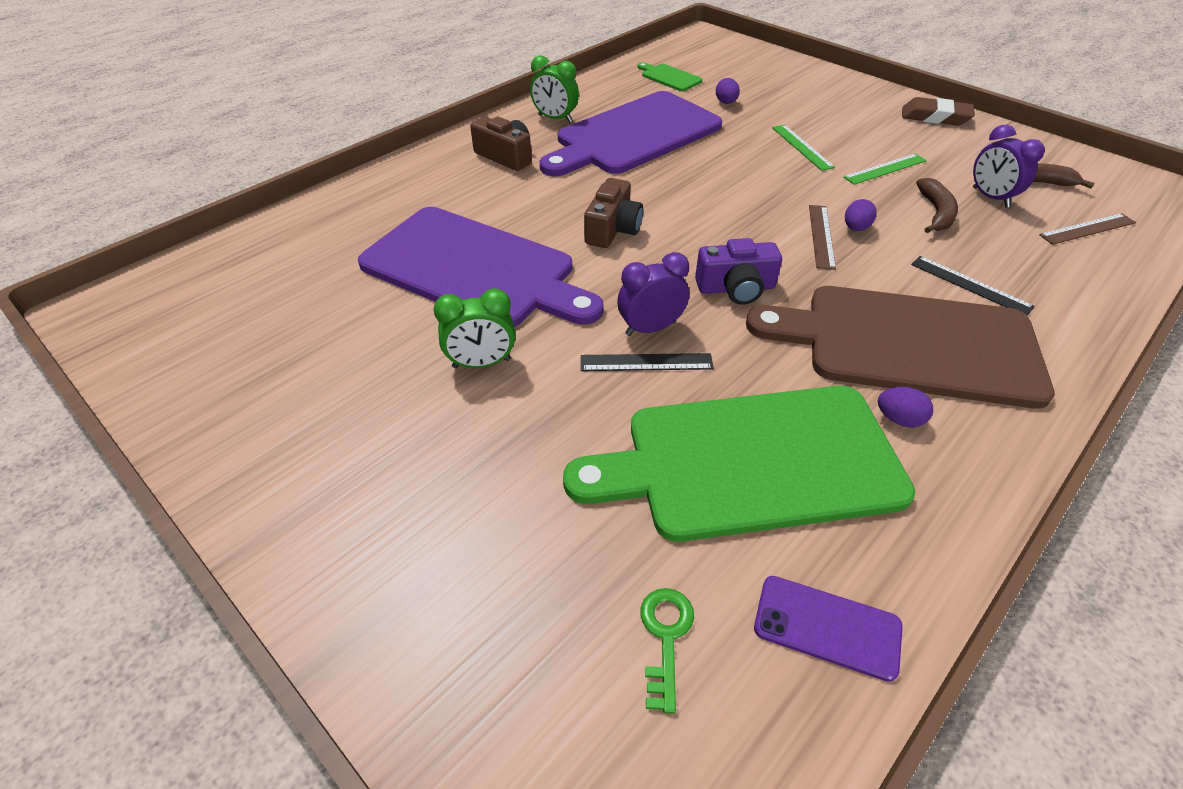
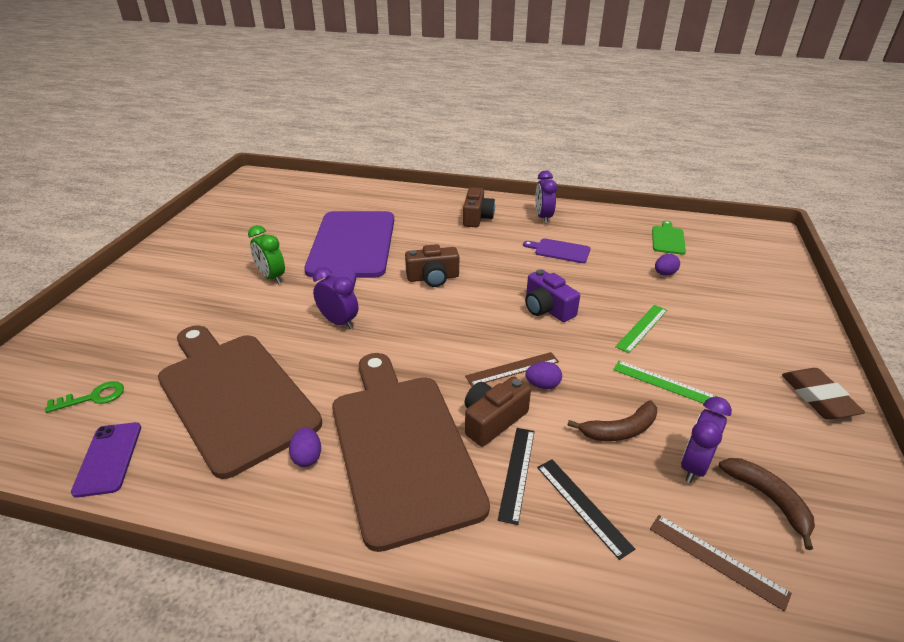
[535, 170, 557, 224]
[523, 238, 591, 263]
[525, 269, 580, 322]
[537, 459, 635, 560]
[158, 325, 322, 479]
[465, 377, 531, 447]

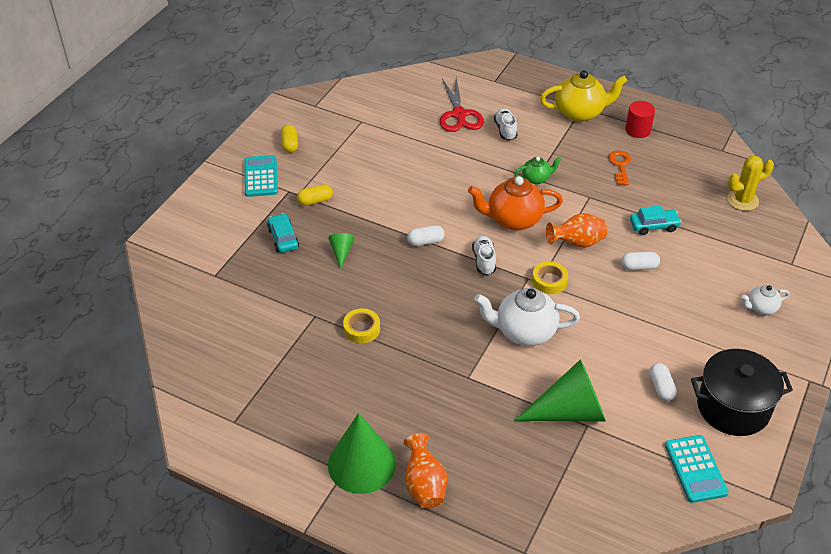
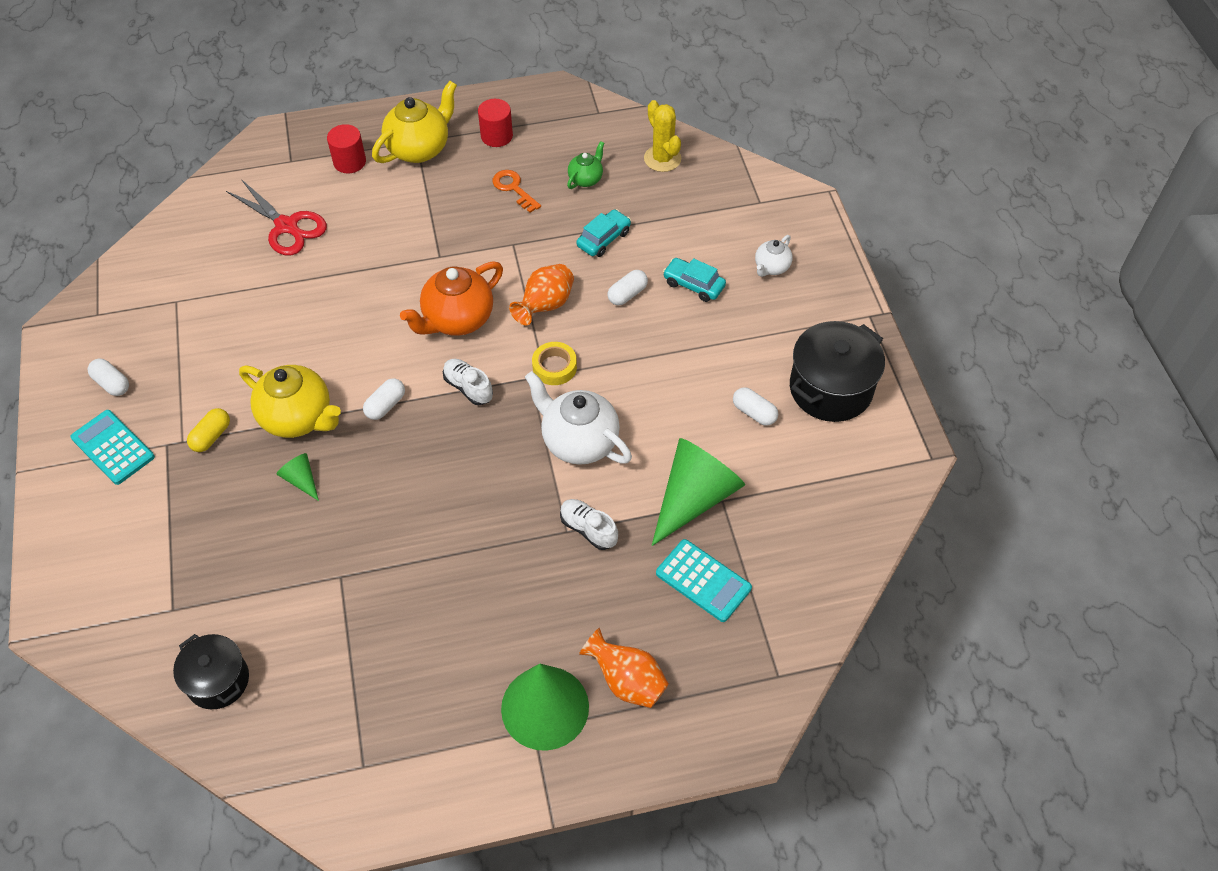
[560, 499, 618, 550]
[88, 359, 129, 396]
[644, 100, 681, 172]
[567, 141, 604, 189]
[663, 258, 726, 302]
[525, 371, 632, 465]
[343, 308, 380, 343] (first image)
[656, 539, 752, 622]
[327, 124, 366, 173]
[239, 365, 341, 438]
[173, 634, 249, 709]

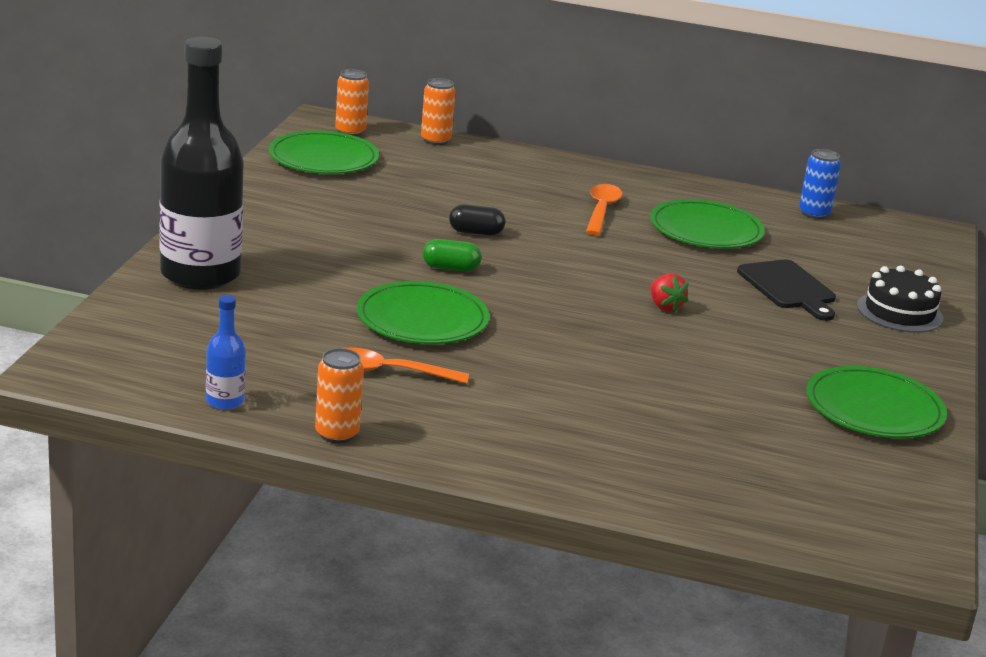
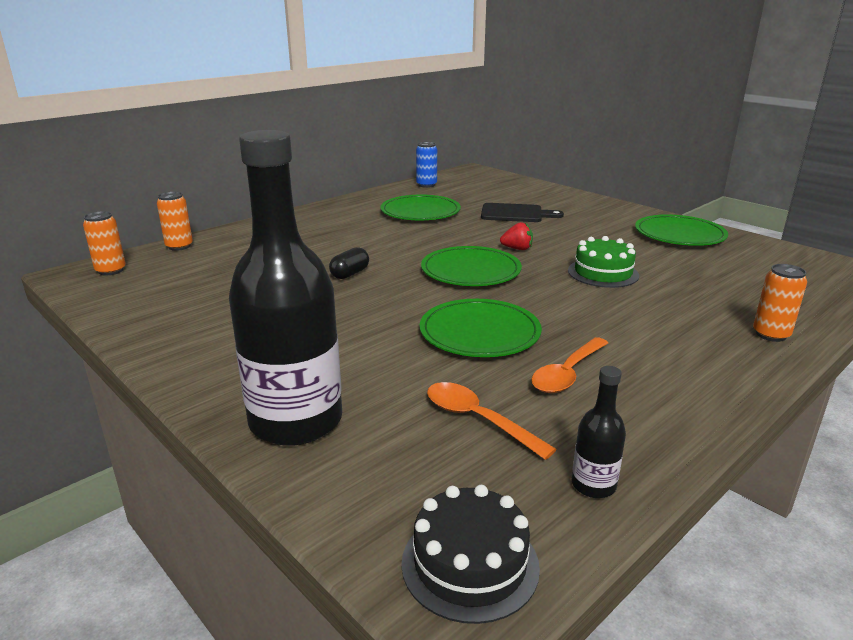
[421, 246, 522, 286]
[427, 382, 557, 460]
[423, 239, 482, 272] (first image)
[401, 485, 540, 624]
[572, 366, 626, 498]
[753, 264, 807, 342]
[568, 236, 639, 288]

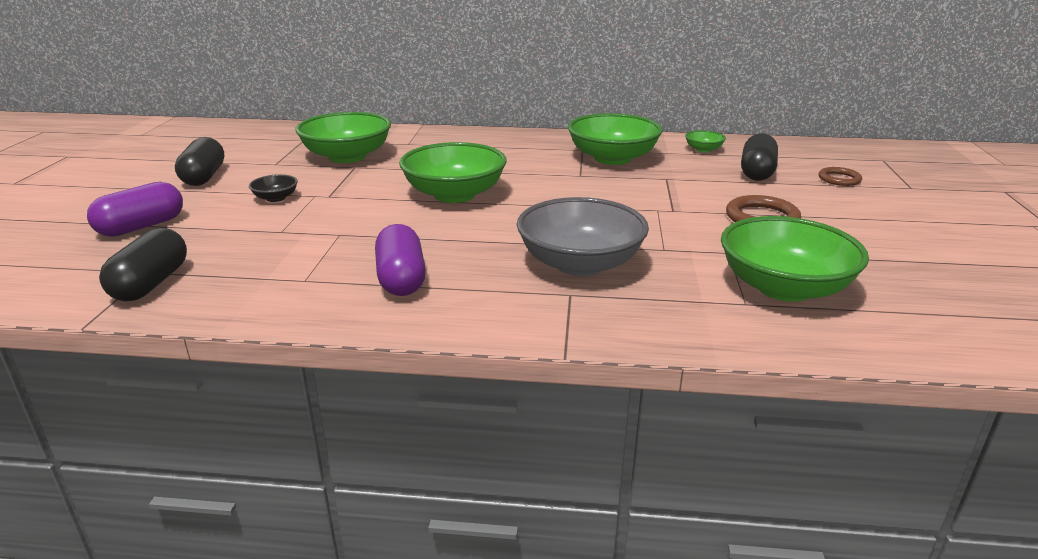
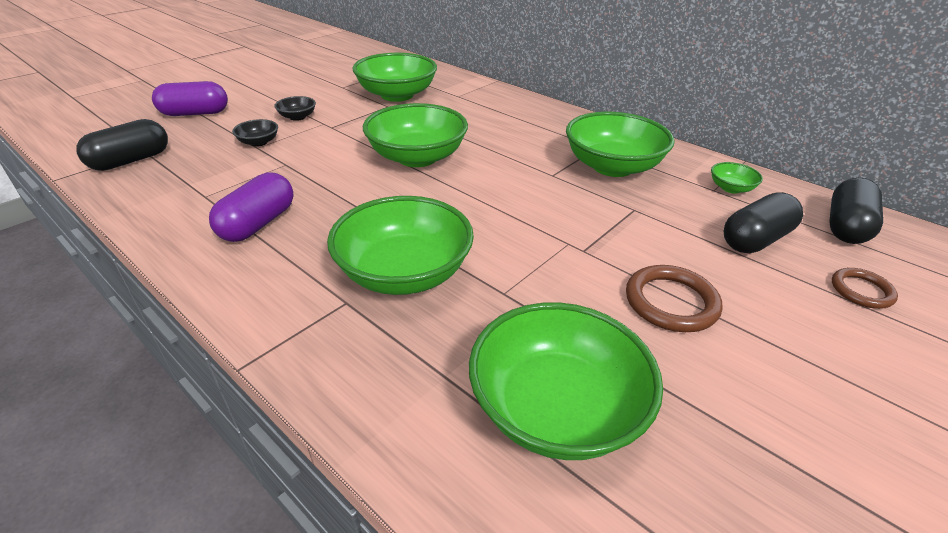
[829, 178, 883, 244]
[327, 196, 474, 295]
[232, 119, 278, 147]

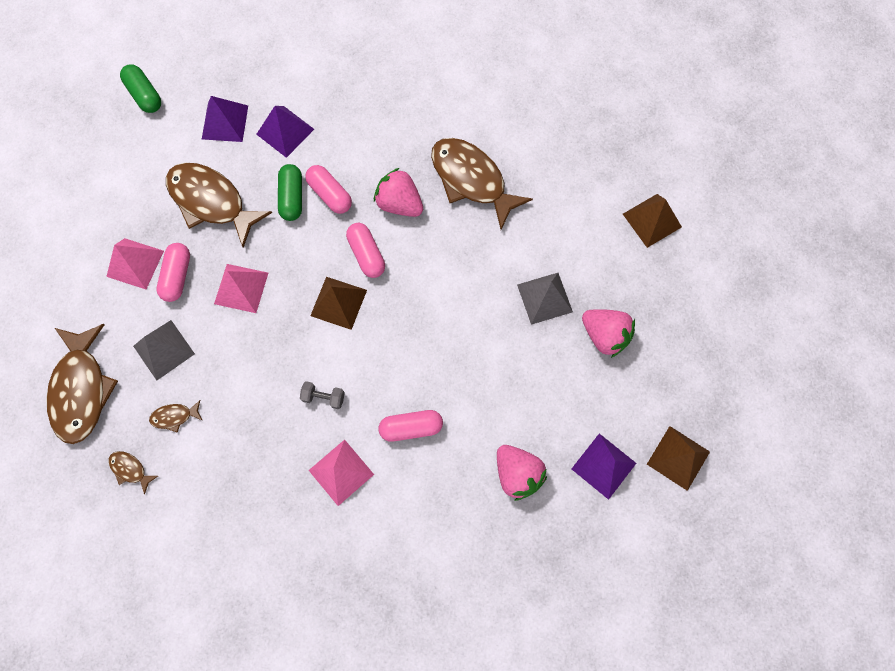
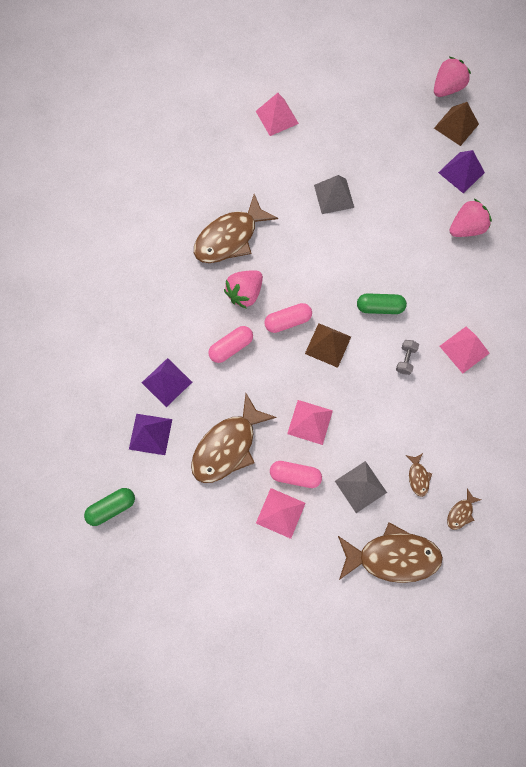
[357, 293, 407, 314]
[256, 93, 299, 136]
[434, 57, 471, 97]
[379, 410, 443, 442] (first image)

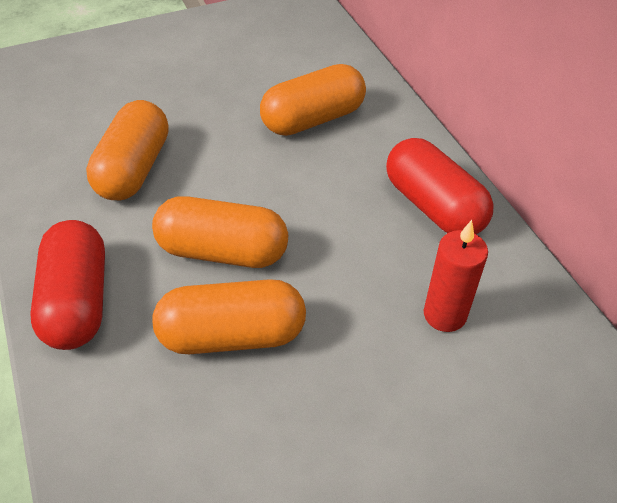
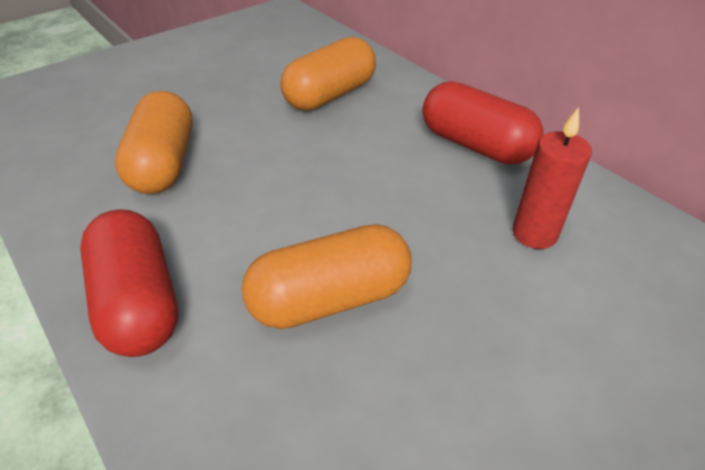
[152, 196, 288, 268] (first image)

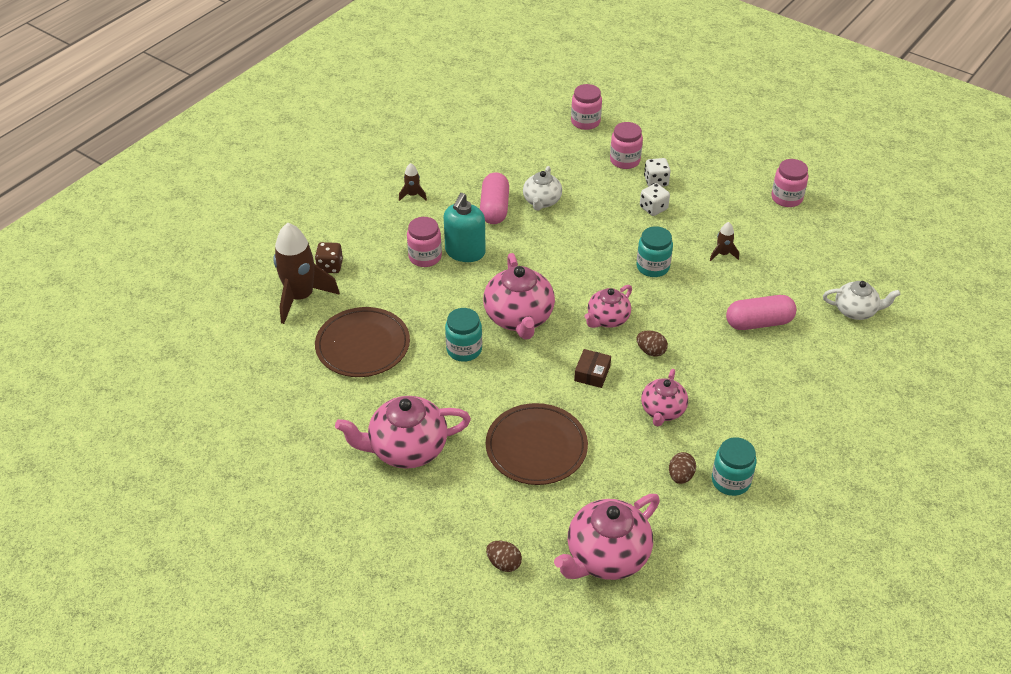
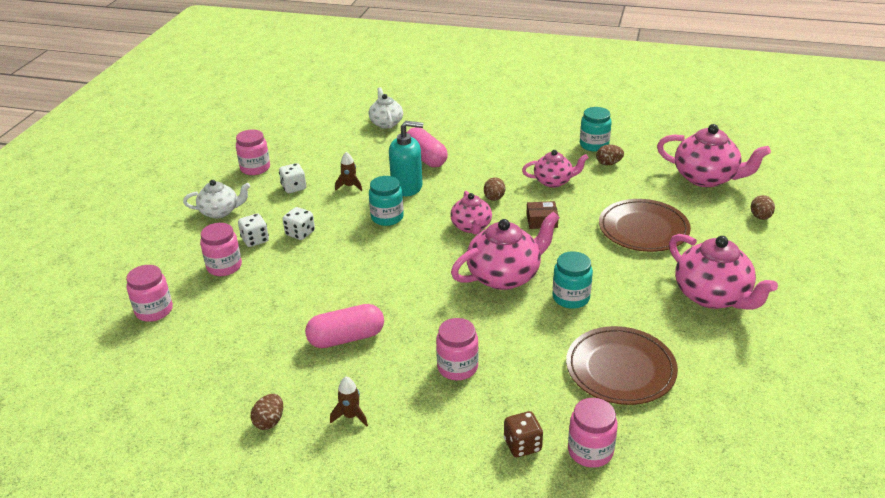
[183, 180, 250, 218]
[389, 121, 423, 196]
[568, 398, 618, 468]
[450, 191, 492, 235]
[279, 163, 307, 193]
[251, 394, 283, 430]

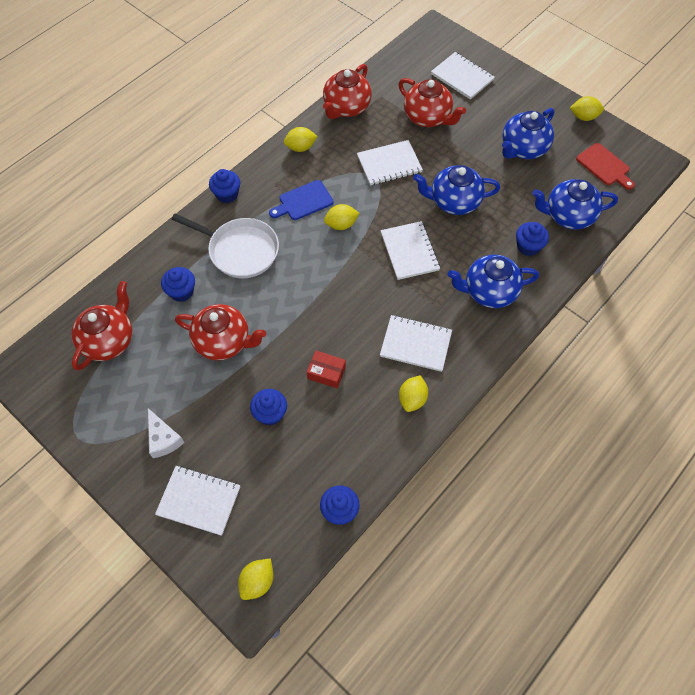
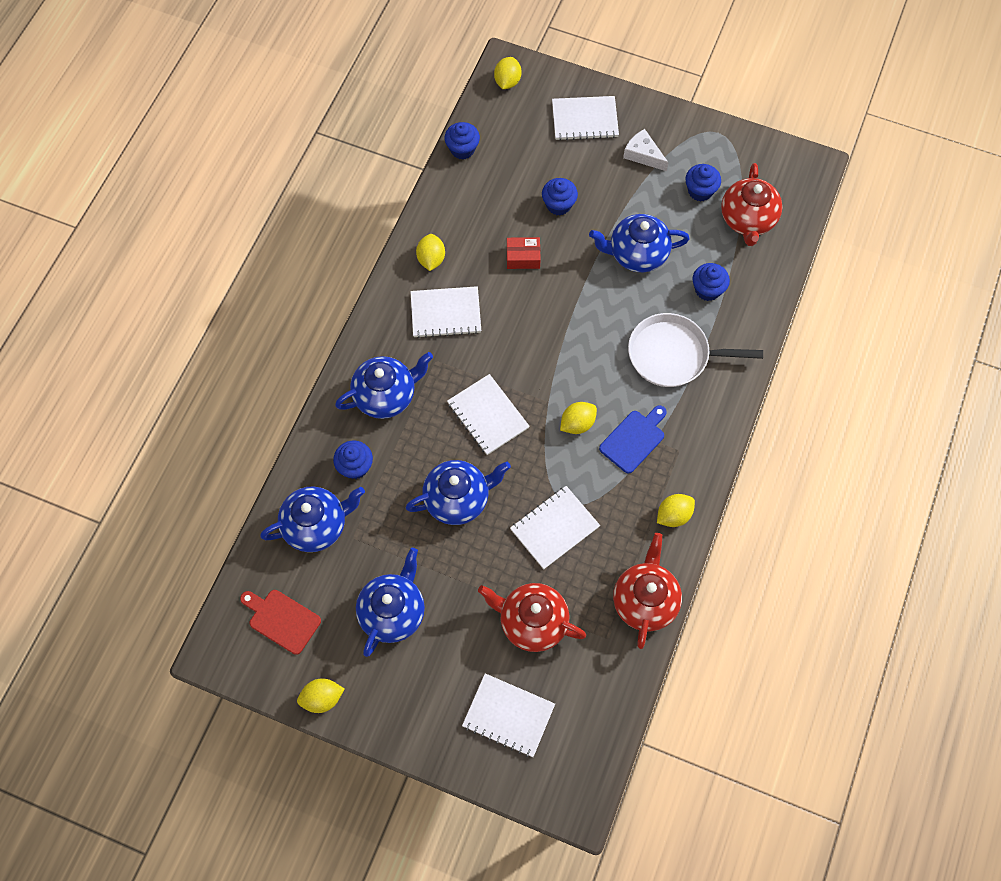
[685, 164, 721, 202]
[589, 214, 690, 272]

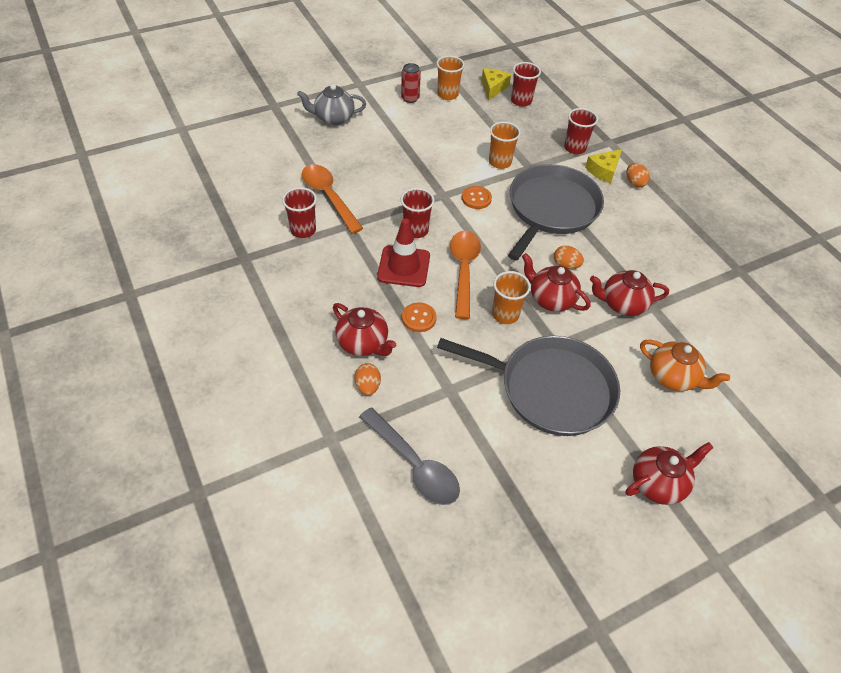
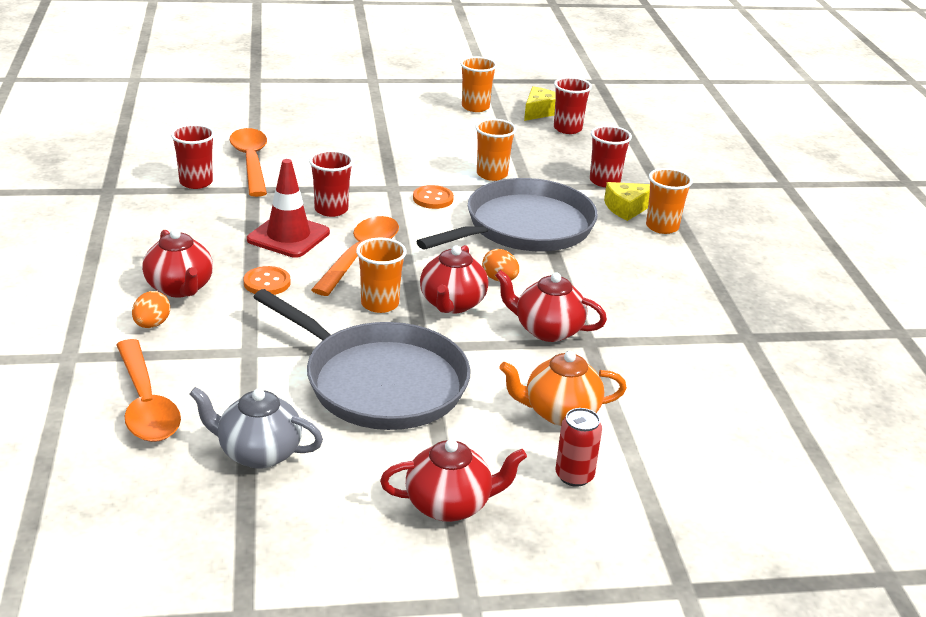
[556, 408, 602, 487]
[189, 387, 323, 469]
[646, 168, 693, 234]
[420, 245, 488, 313]
[499, 351, 627, 426]
[116, 339, 181, 442]

